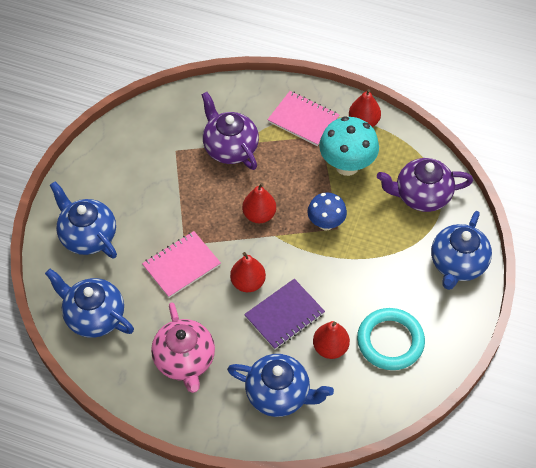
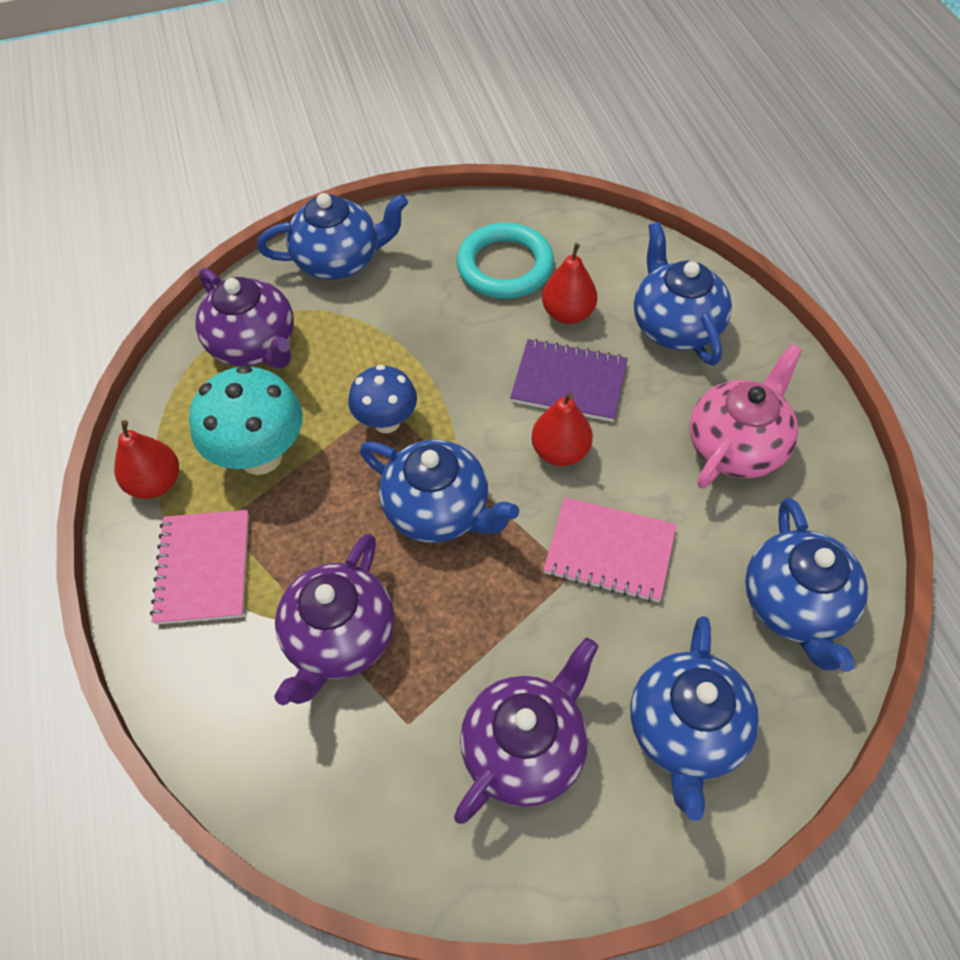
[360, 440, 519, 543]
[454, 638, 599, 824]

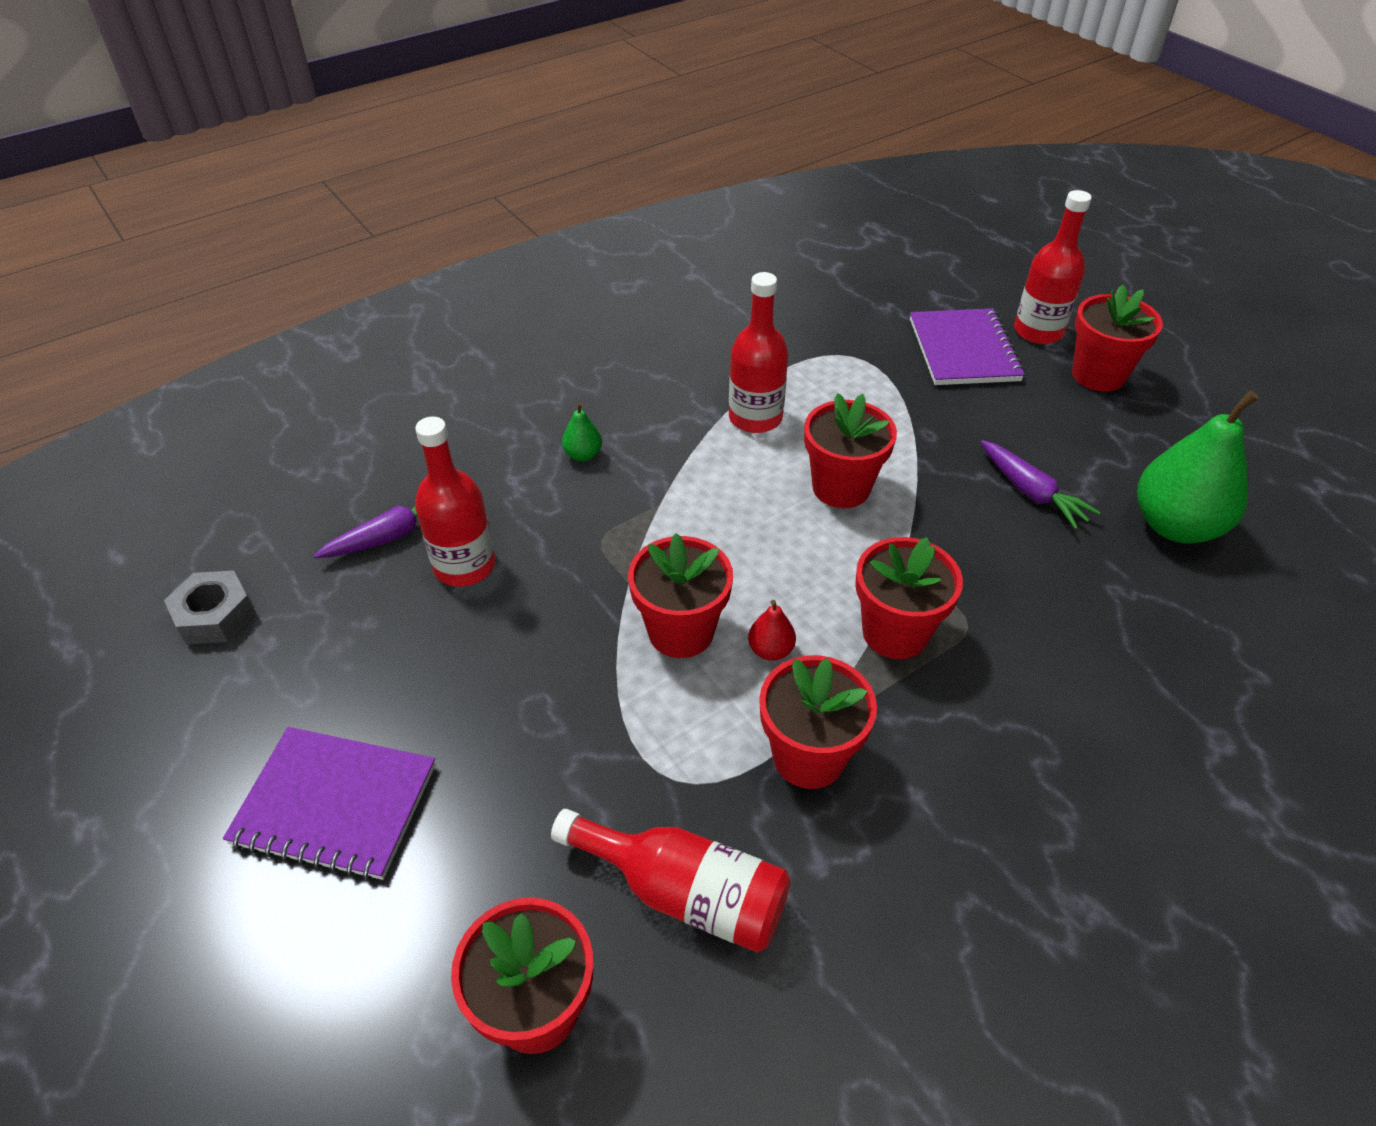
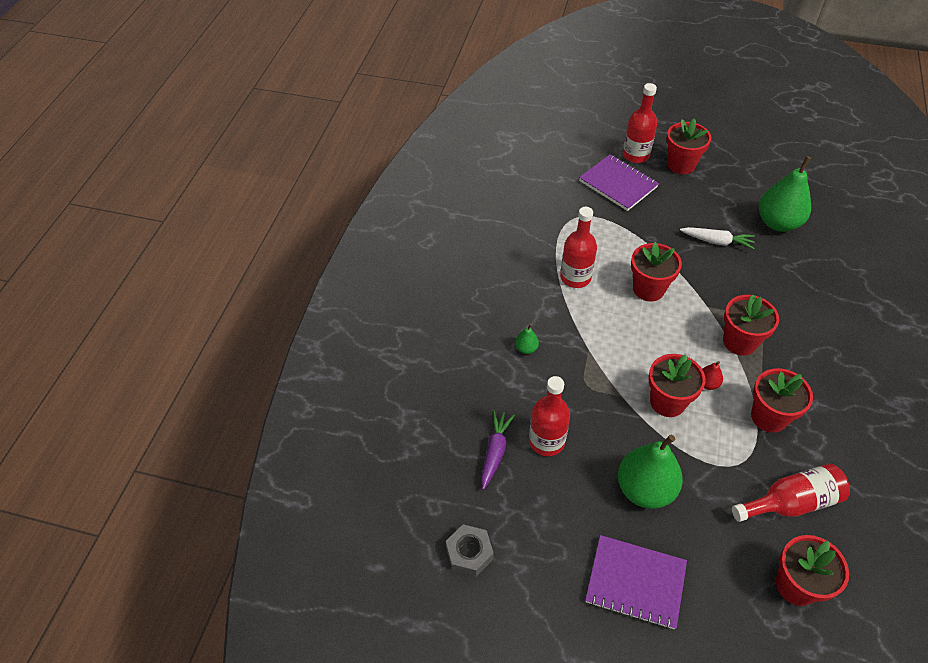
[680, 227, 755, 249]
[585, 535, 687, 629]
[618, 435, 683, 509]

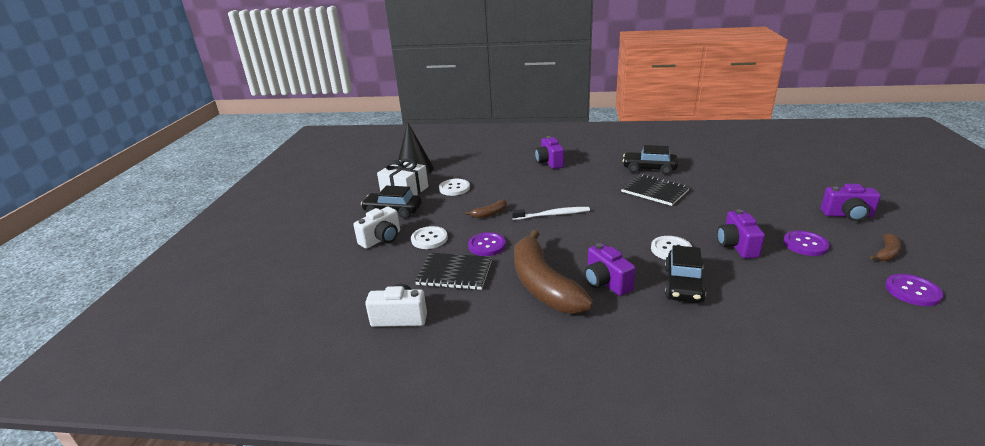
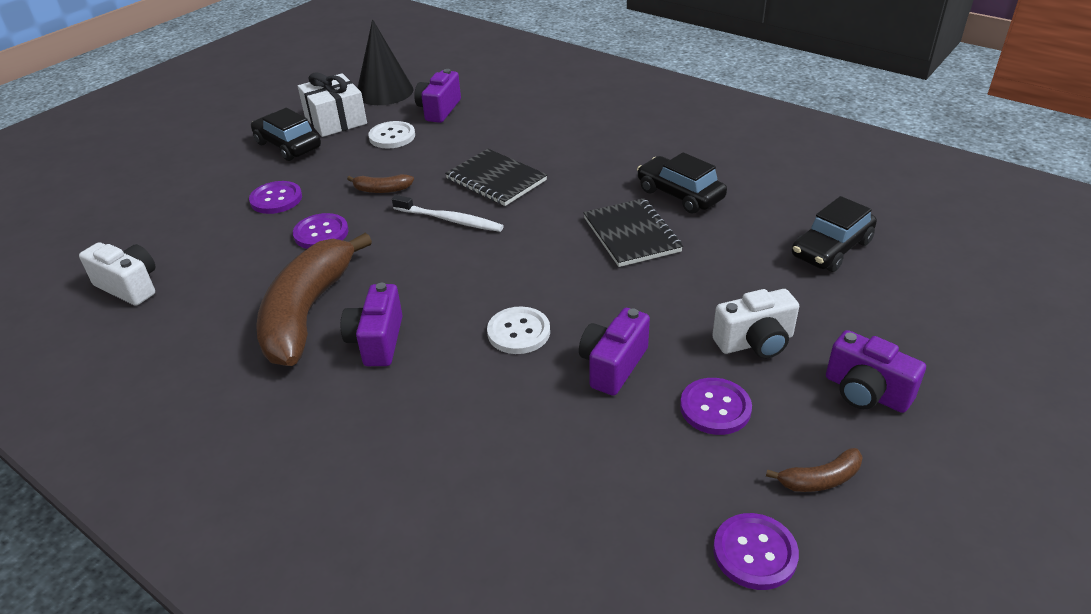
[414, 69, 461, 123]
[712, 289, 799, 358]
[249, 181, 302, 214]
[792, 196, 877, 272]
[445, 149, 547, 206]

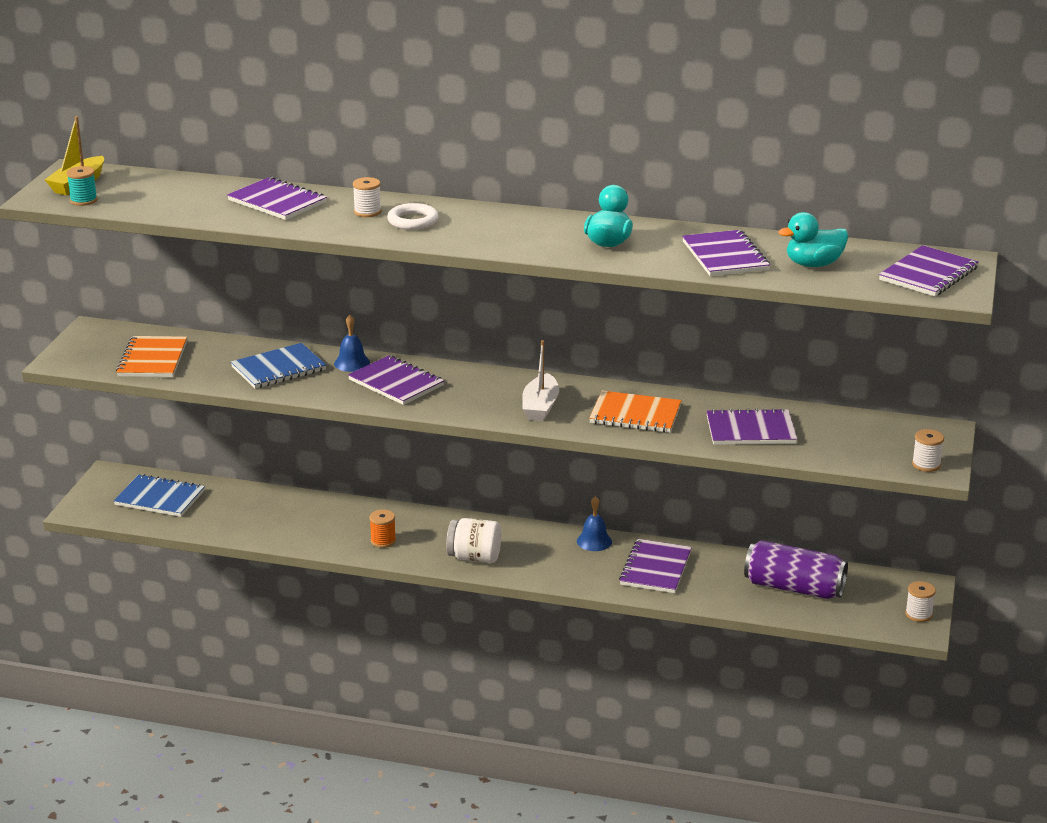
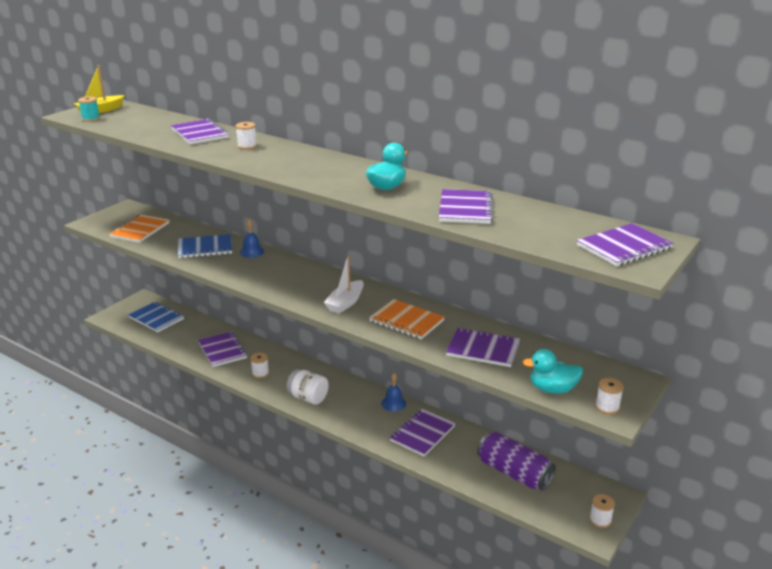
[387, 203, 439, 230] (first image)
[522, 349, 583, 394]
[198, 331, 247, 367]
[250, 353, 269, 378]

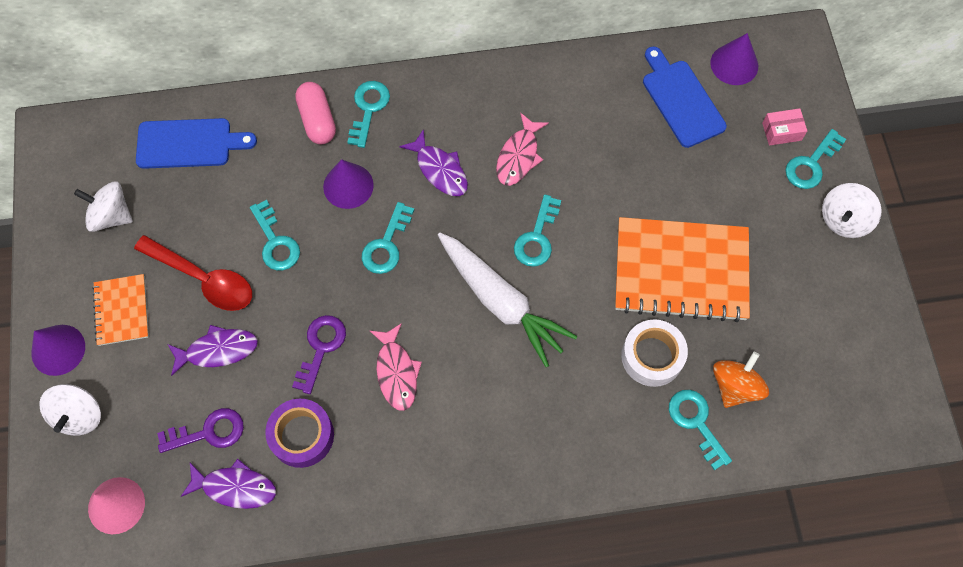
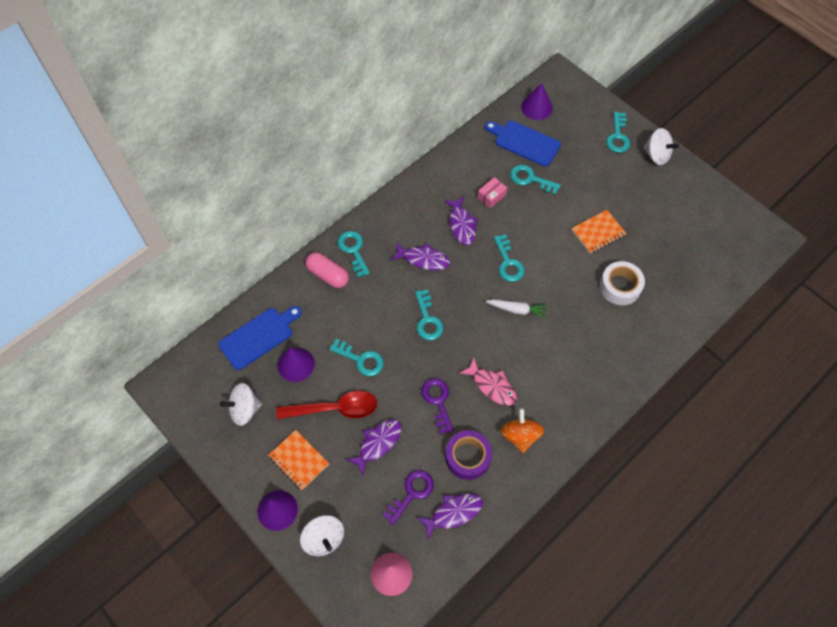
[478, 177, 507, 209]
[444, 196, 478, 245]
[278, 348, 315, 382]
[644, 128, 679, 165]
[572, 210, 626, 254]
[486, 299, 549, 319]
[501, 408, 544, 453]
[510, 165, 561, 195]

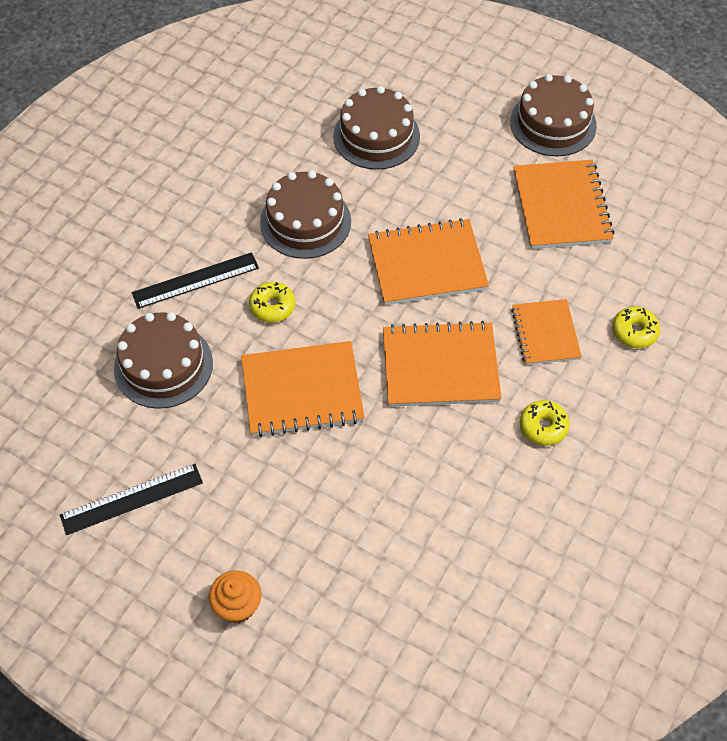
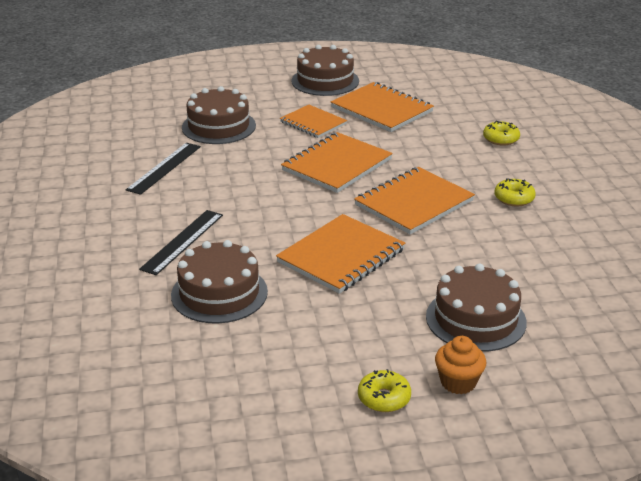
[426, 263, 527, 352]
[358, 369, 411, 412]
[280, 105, 347, 138]
[126, 143, 201, 195]

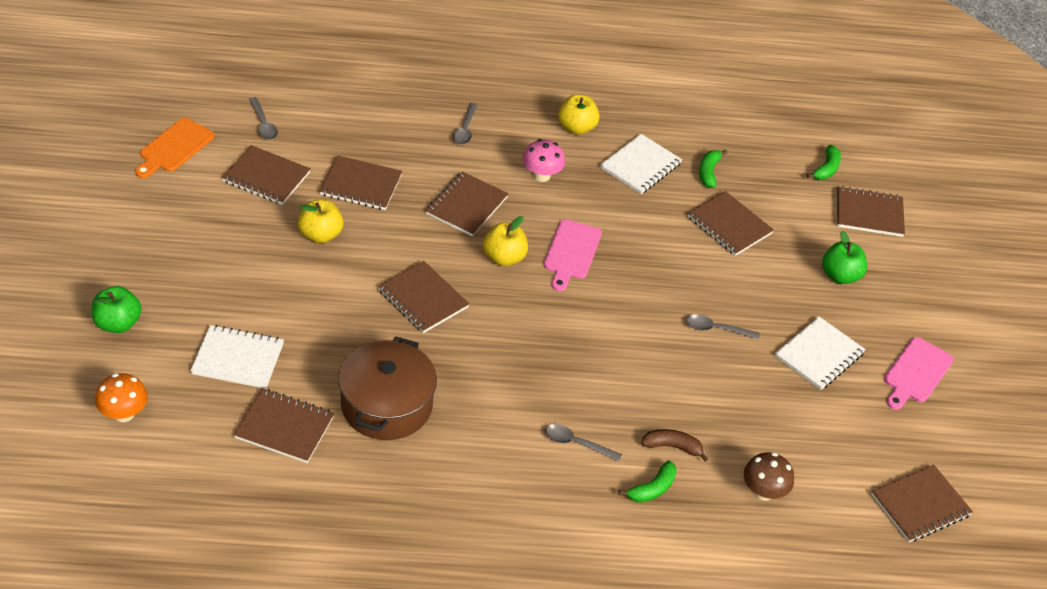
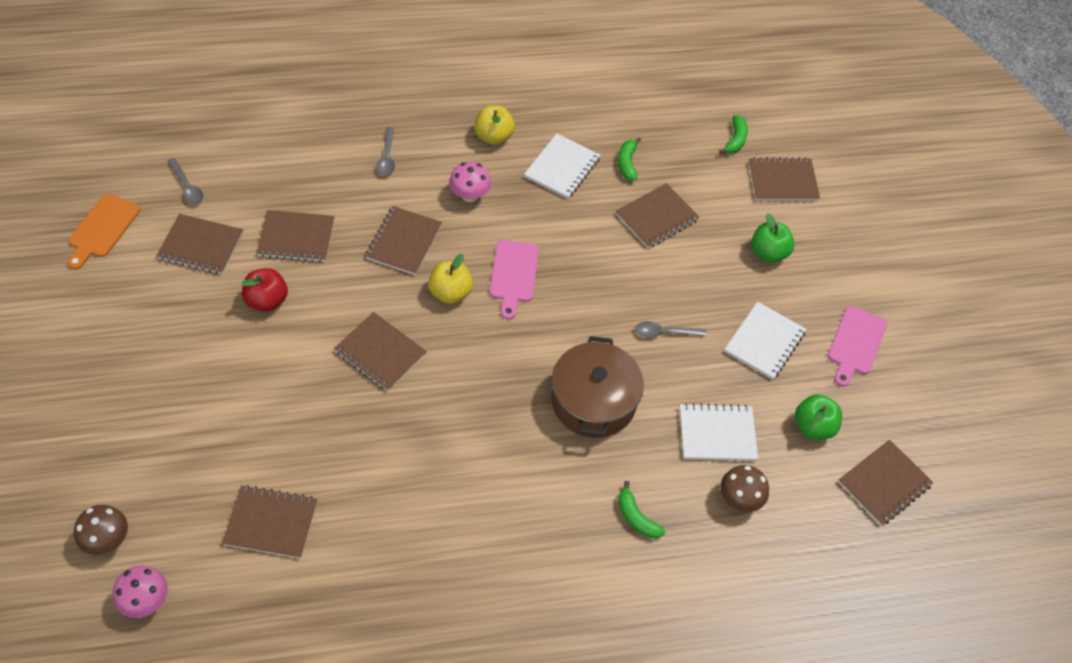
[616, 183, 700, 249]
[242, 268, 288, 312]
[795, 394, 842, 440]
[680, 403, 758, 461]
[552, 336, 644, 438]
[74, 505, 128, 555]
[545, 424, 622, 462] (first image)
[641, 429, 709, 462] (first image)
[618, 481, 665, 538]
[113, 565, 168, 618]

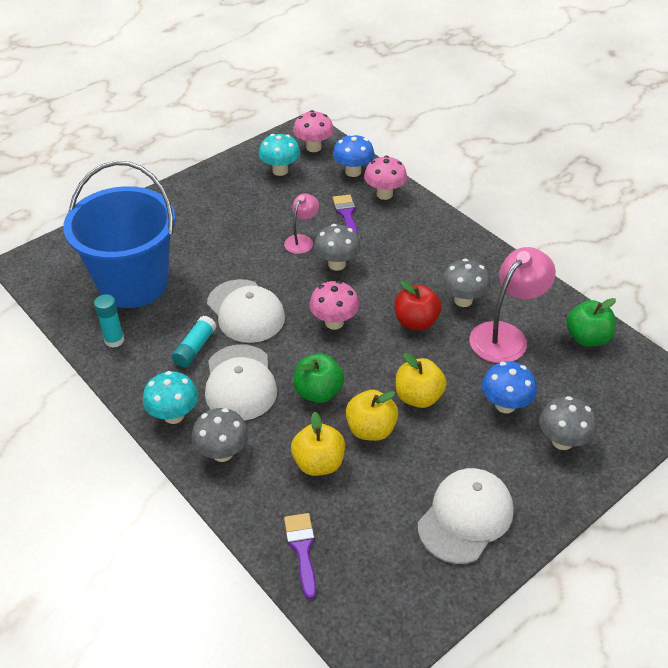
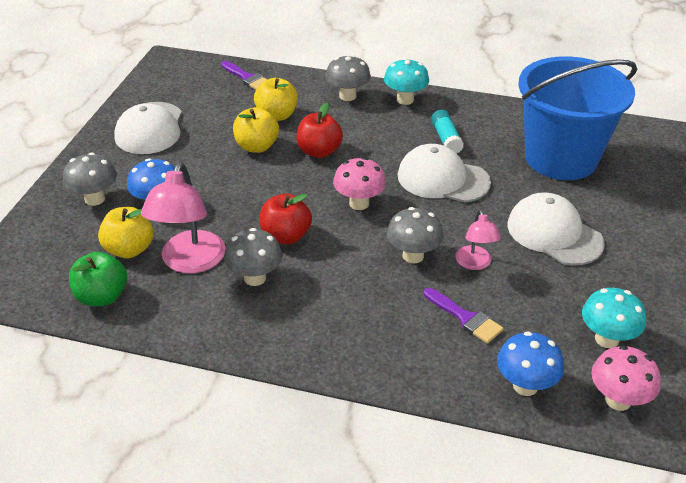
[364, 156, 407, 200] (first image)
[94, 294, 124, 348] (first image)
[507, 192, 605, 265]
[98, 207, 153, 258]
[296, 102, 343, 158]

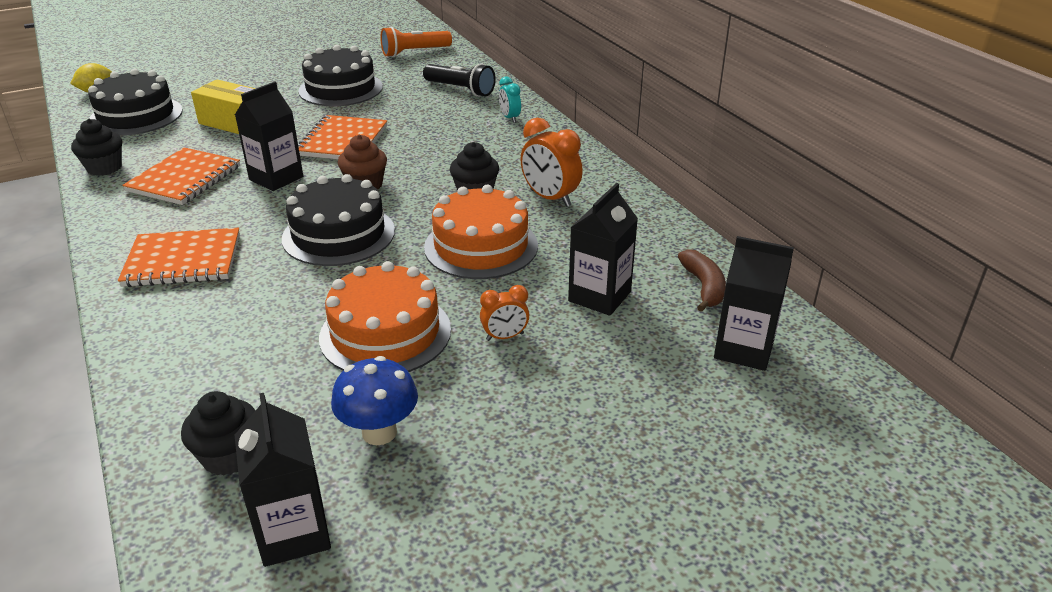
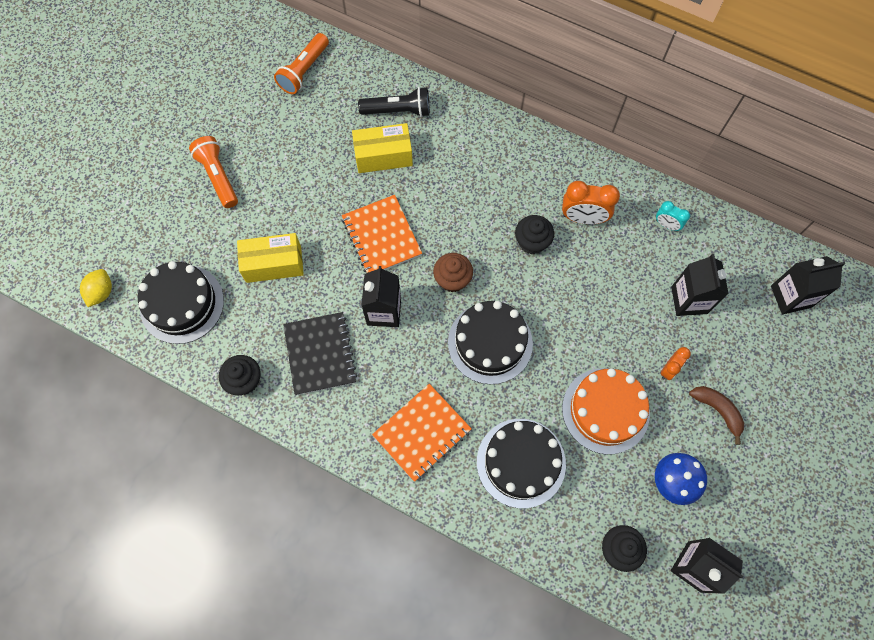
[477, 419, 566, 508]
[656, 201, 690, 231]
[283, 312, 357, 395]
[424, 185, 538, 279] (first image)
[689, 386, 744, 445]
[352, 123, 413, 173]
[189, 136, 238, 208]

